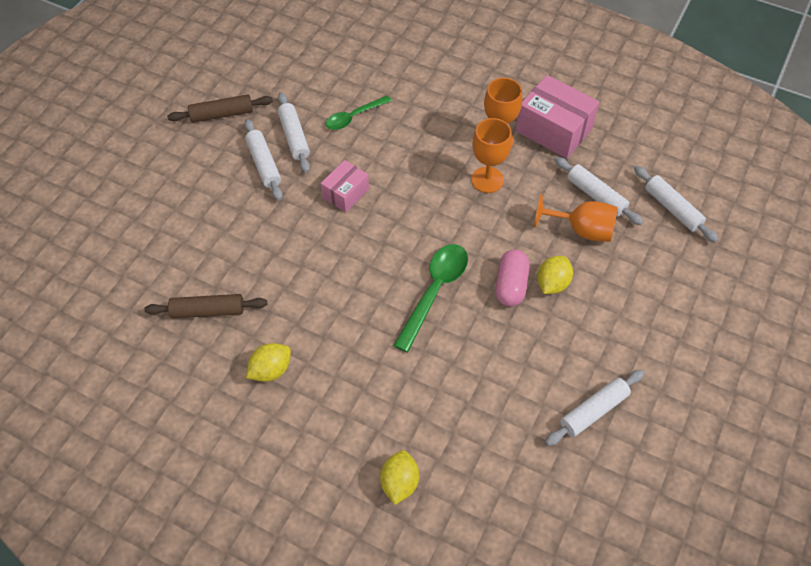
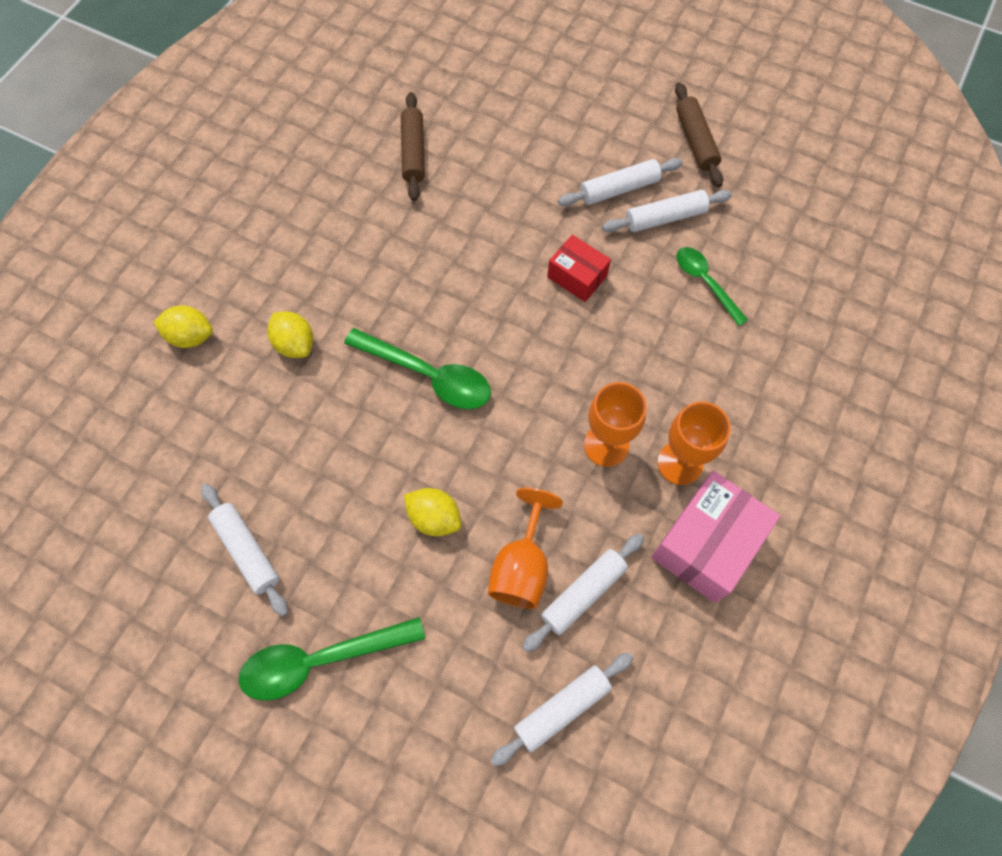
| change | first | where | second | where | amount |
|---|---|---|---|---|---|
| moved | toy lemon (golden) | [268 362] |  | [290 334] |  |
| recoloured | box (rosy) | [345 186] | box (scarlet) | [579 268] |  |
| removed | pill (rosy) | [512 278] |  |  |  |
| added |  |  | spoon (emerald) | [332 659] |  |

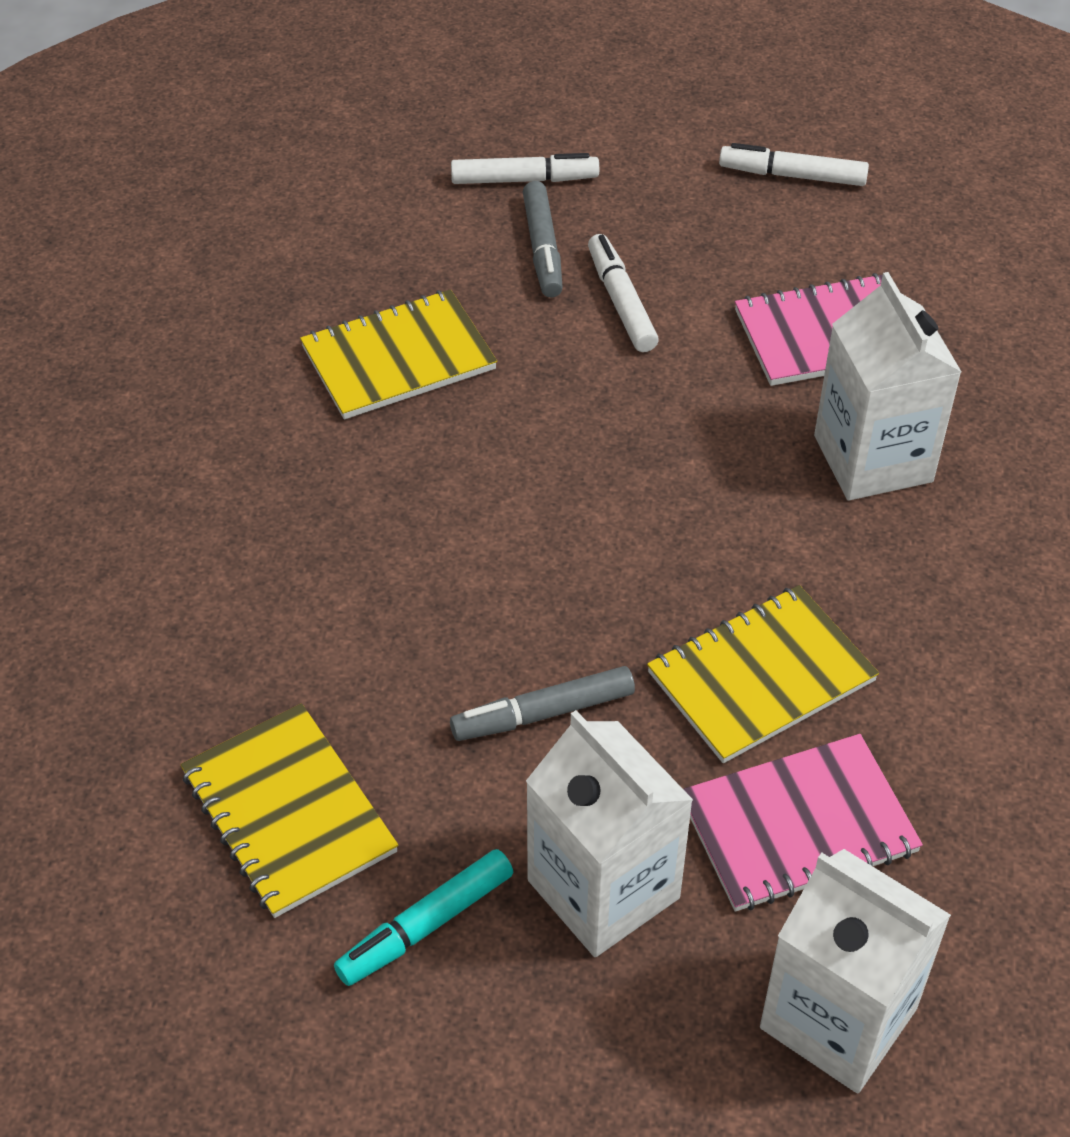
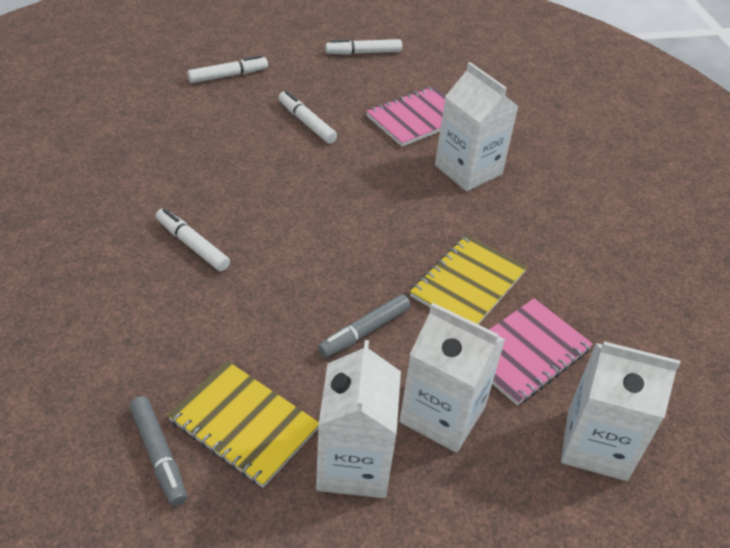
| change | first | where | second | where | amount |
|---|---|---|---|---|---|
| removed | notepad (golden) | [398 354] |  |  |  |
| replaced | marker (aqua) | [423 917] | milk carton (white) | [358 419] |  |
| moved | marker (gray) | [543 239] |  | [158 451] |  |
| added |  |  | marker (white) | [193 239] |  |

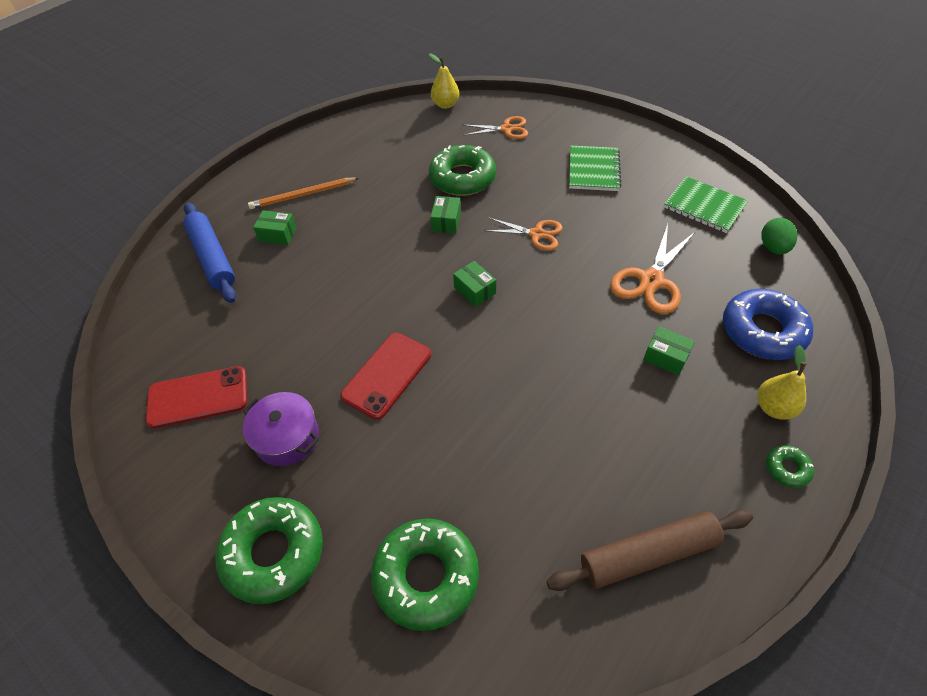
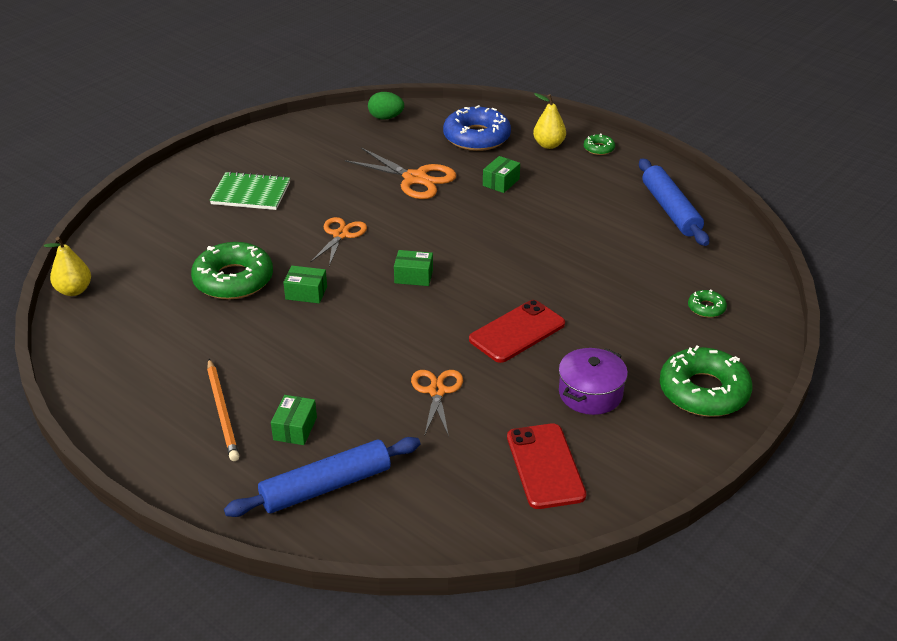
| change | first | where | second | where | amount |
|---|---|---|---|---|---|
| turned | mobile phone (scarlet) | [385 376] |  | [517 331] | 75 degrees counterclockwise |
| resized | doughnut (emerald) | [425 574] |  | [707 303] | x0.46 |
| turned | box (emerald) | [474 284] |  | [413 268] | 45 degrees clockwise |
| moved | pair of scissors (orange) | [495 127] |  | [437 403] |  |
| recoloured | dough roller (russet) | [649 550] | dough roller (blue) | [674 202] |  |
| removed | notepad (emerald) | [706 204] |  |  |  |

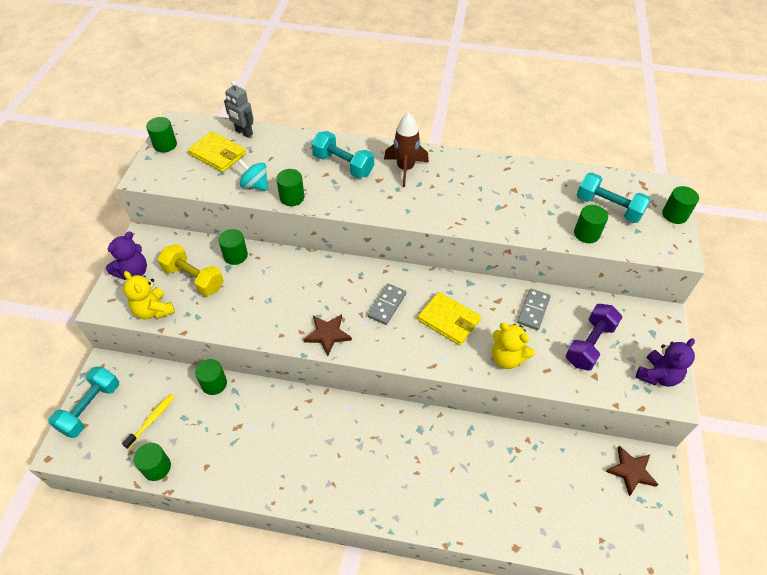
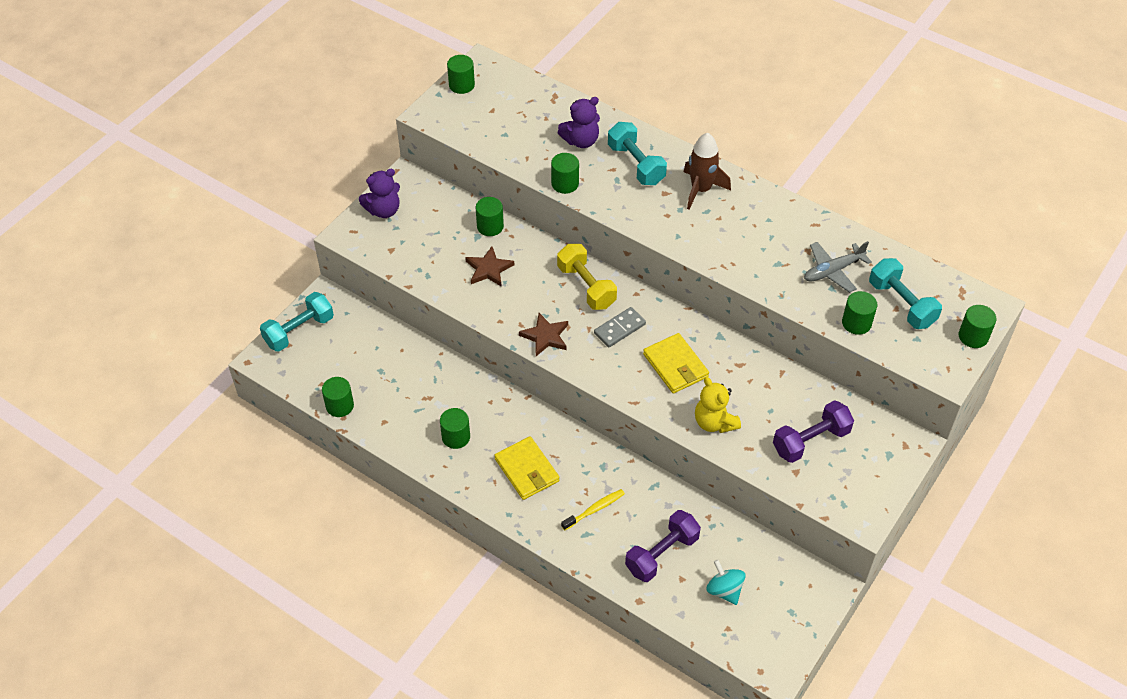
| change | first | where | second | where | amount |
|---|---|---|---|---|---|
| moved | dental brush (golden) | [148 421] |  | [593 509] |  |
| removed | teddy bear (golden) | [149 295] |  |  |  |
| moved | dumbbell (golden) | [191 270] |  | [587 277] |  |
| moved | wallet (golden) | [217 151] |  | [527 468] |  |
| moved | cylinder (emerald) | [211 377] |  | [455 428] |  |
| removed | robot (gray) | [239 109] |  |  |  |
| moved | spinning top (aqua) | [253 175] |  | [726 582] |  |
| removed | domino (gray) | [534 309] |  |  |  |
| moved | star shape (russet) | [632 471] |  | [489 266] |  |
| moved | teddy bear (violet) | [665 362] |  | [578 122] |  |
| added |  |  | dumbbell (violet) | [663 546] |  |
| added |  |  | aeroplane (gray) | [838 267] |  |

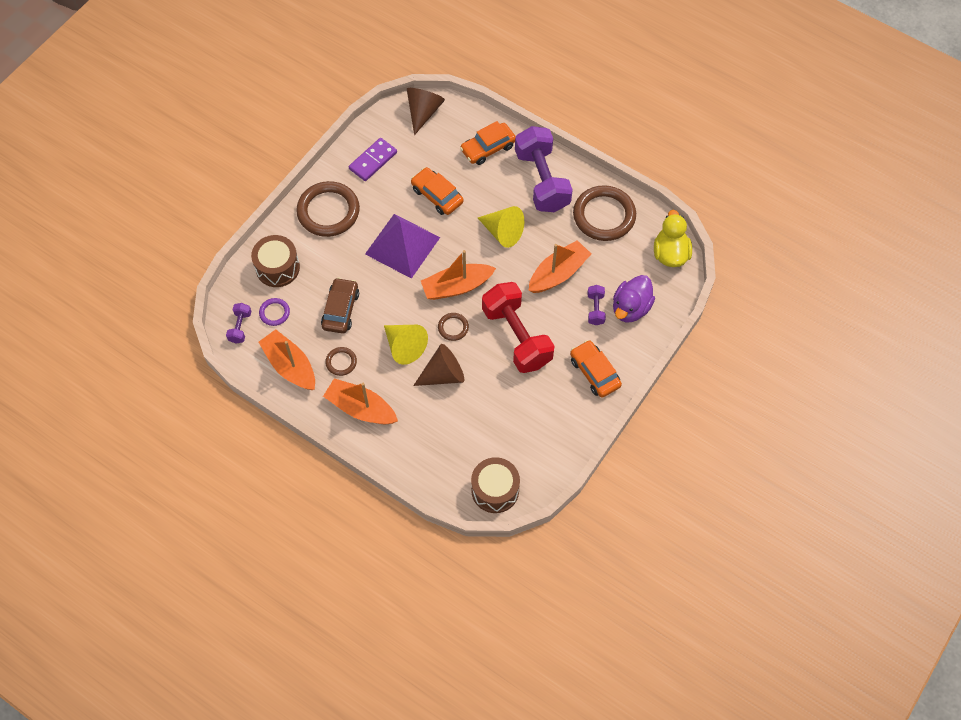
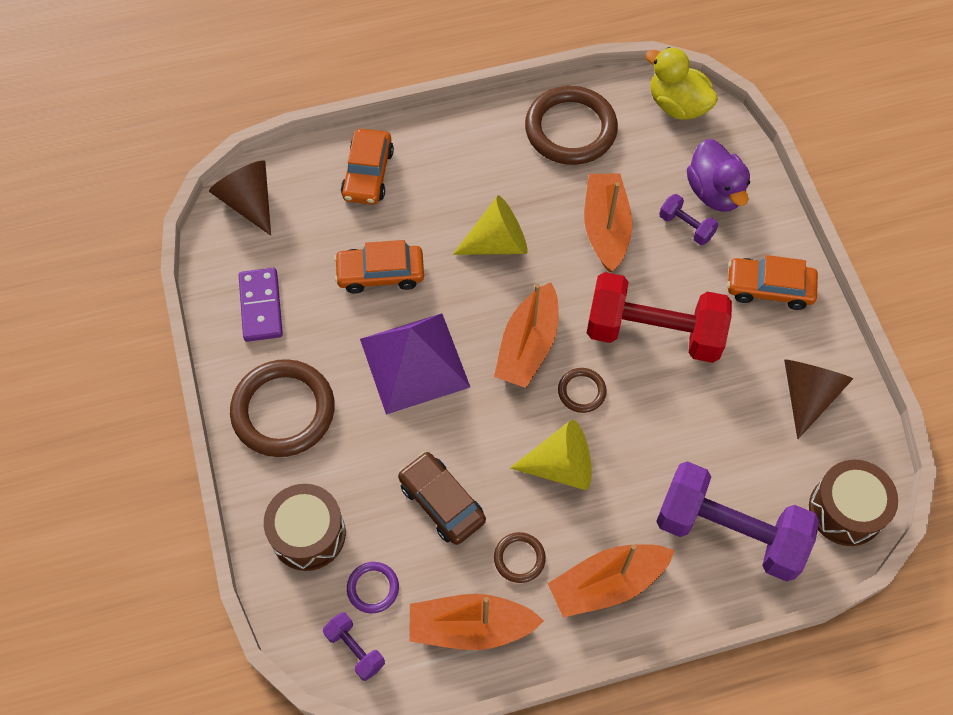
| change | first | where | second | where | amount |
|---|---|---|---|---|---|
| moved | cone (russet) | [438 365] |  | [818 399] |  |
| moved | dumbbell (violet) | [544 169] |  | [737 521] |  |

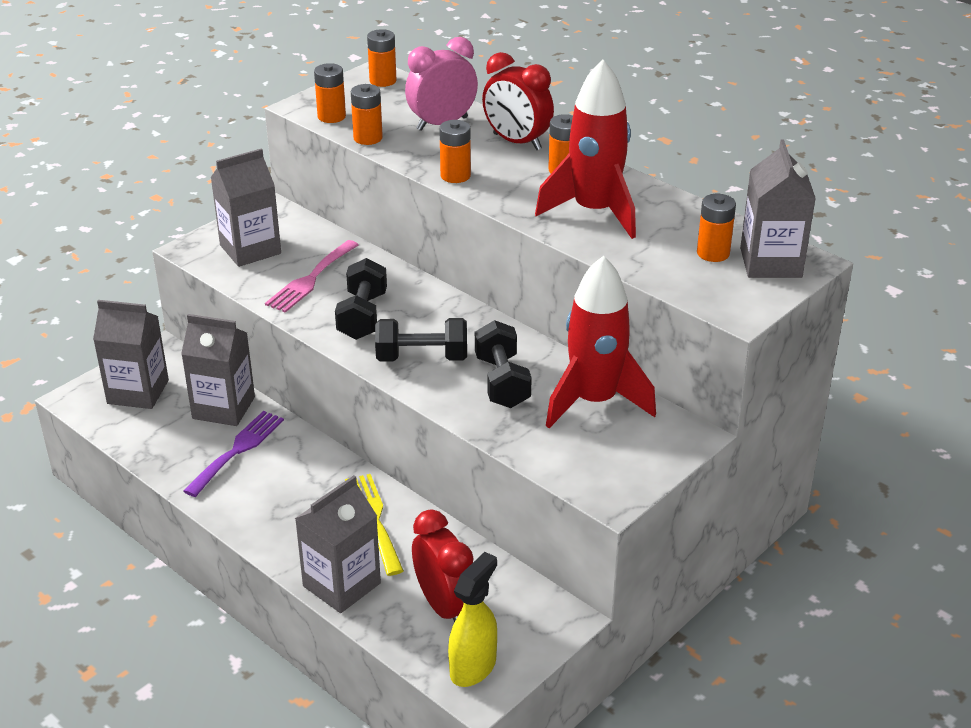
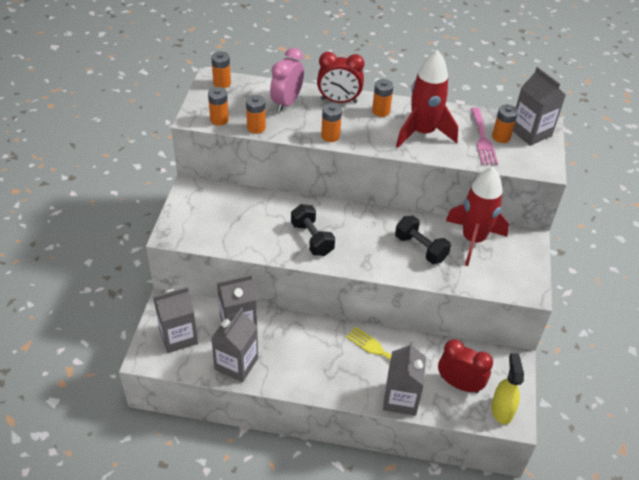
| change | first | where | second | where | amount |
|---|---|---|---|---|---|
| removed | fork (violet) | [234 454] |  |  |  |
| moved | milk carton (gray) | [245 207] |  | [234 345] |  |
| moved | fork (rosy) | [312 276] |  | [484 136] |  |
| removed | dumbbell (black) | [421 340] |  |  |  |

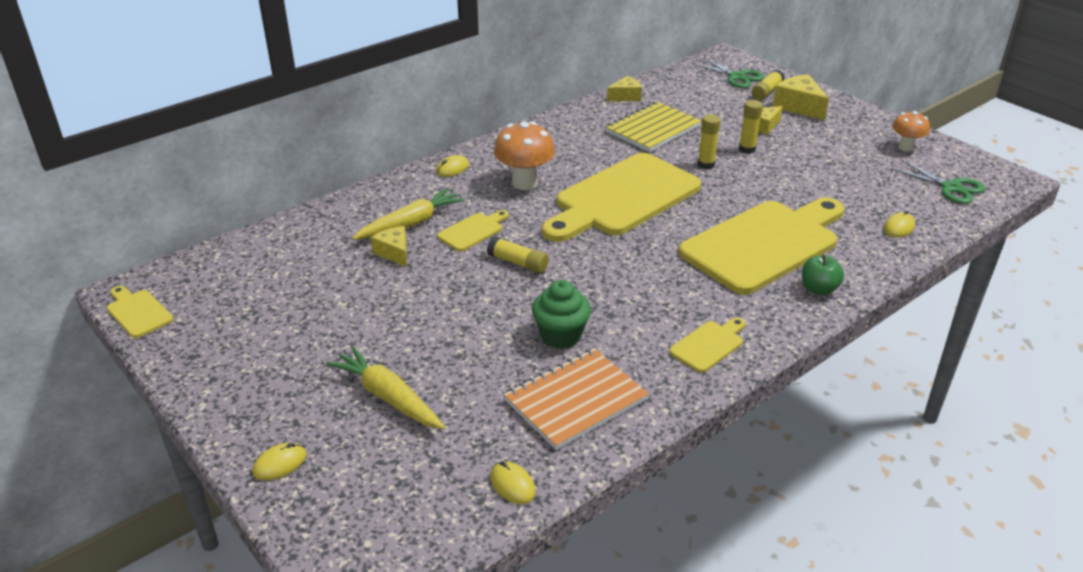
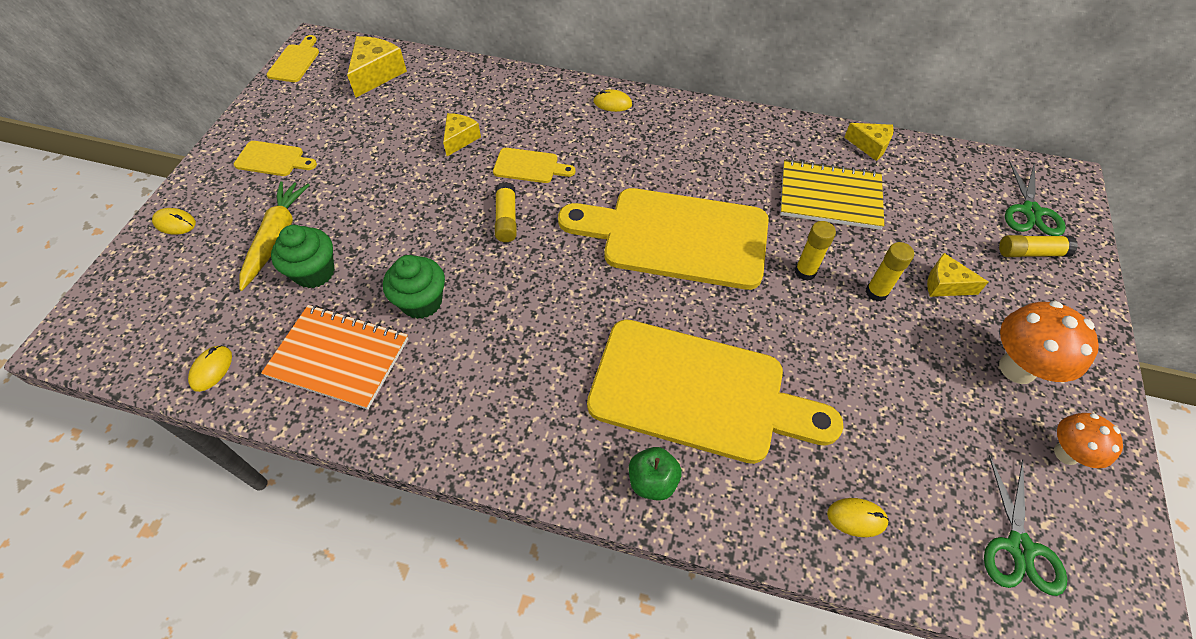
| change | first | where | second | where | amount |
|---|---|---|---|---|---|
| removed | toy carrot (golden) | [408 214] |  |  |  |
| moved | fungus (orange) | [524 156] |  | [1049 342] |  |
| moved | chopping board (golden) | [707 345] |  | [275 158] |  |
| moved | cheese wedge (golden) | [801 97] |  | [377 67] |  |
| added |  |  | muffin (emerald) | [303 256] |  |

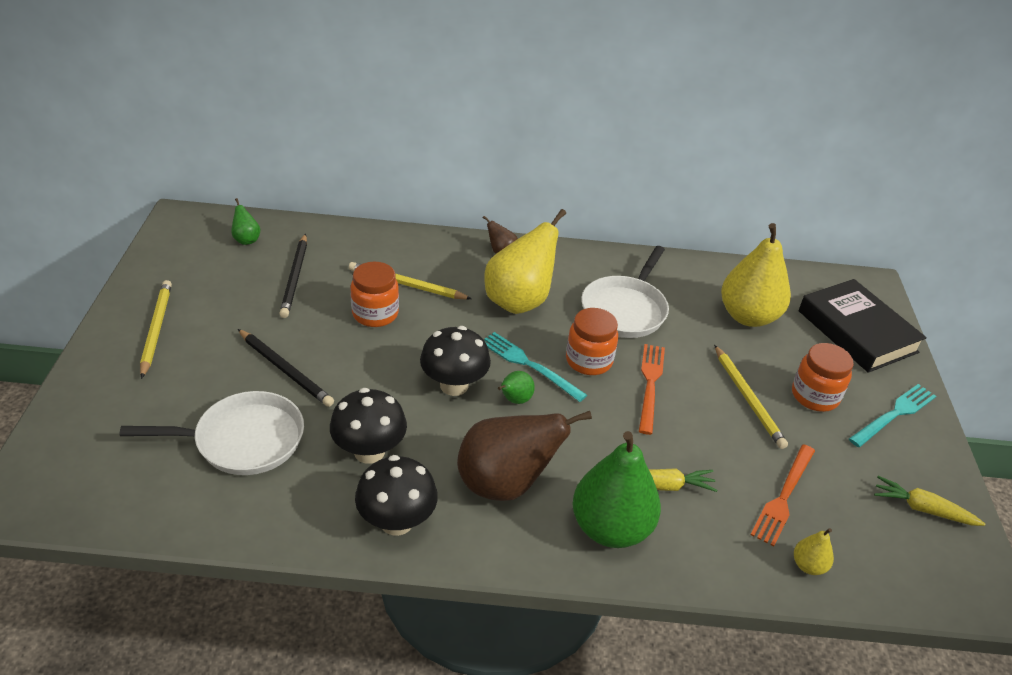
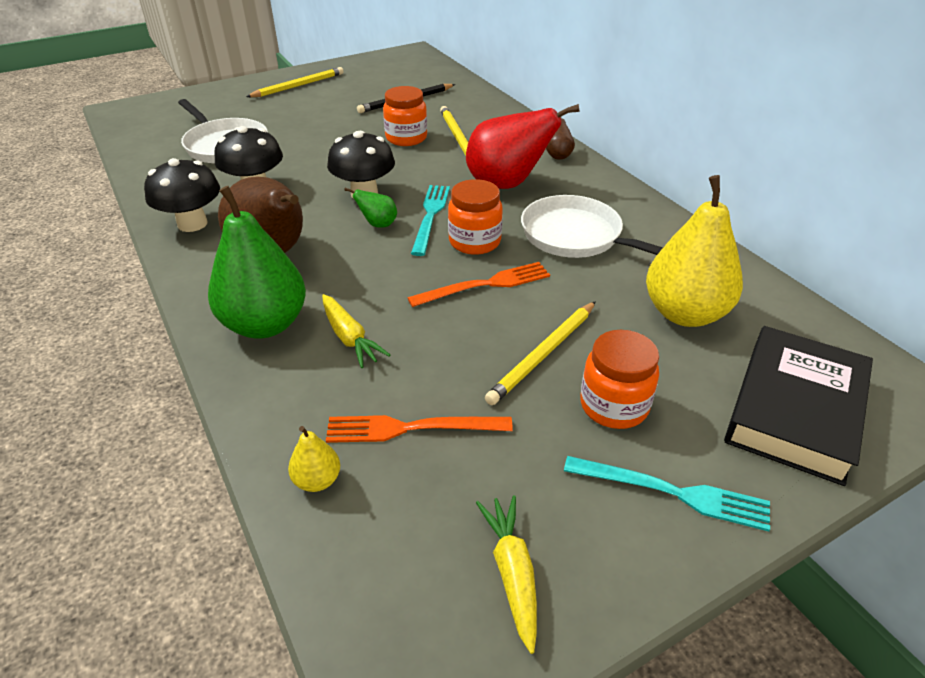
| change | first | where | second | where | amount |
|---|---|---|---|---|---|
| removed | pear (emerald) | [245 221] |  |  |  |
| removed | wooden pencil (black) | [286 368] |  |  |  |
| recoloured | pear (golden) | [525 261] | pear (scarlet) | [523 146] |  |
| turned | skillet (white) | [625 292] |  | [592 226] | 45 degrees clockwise |

